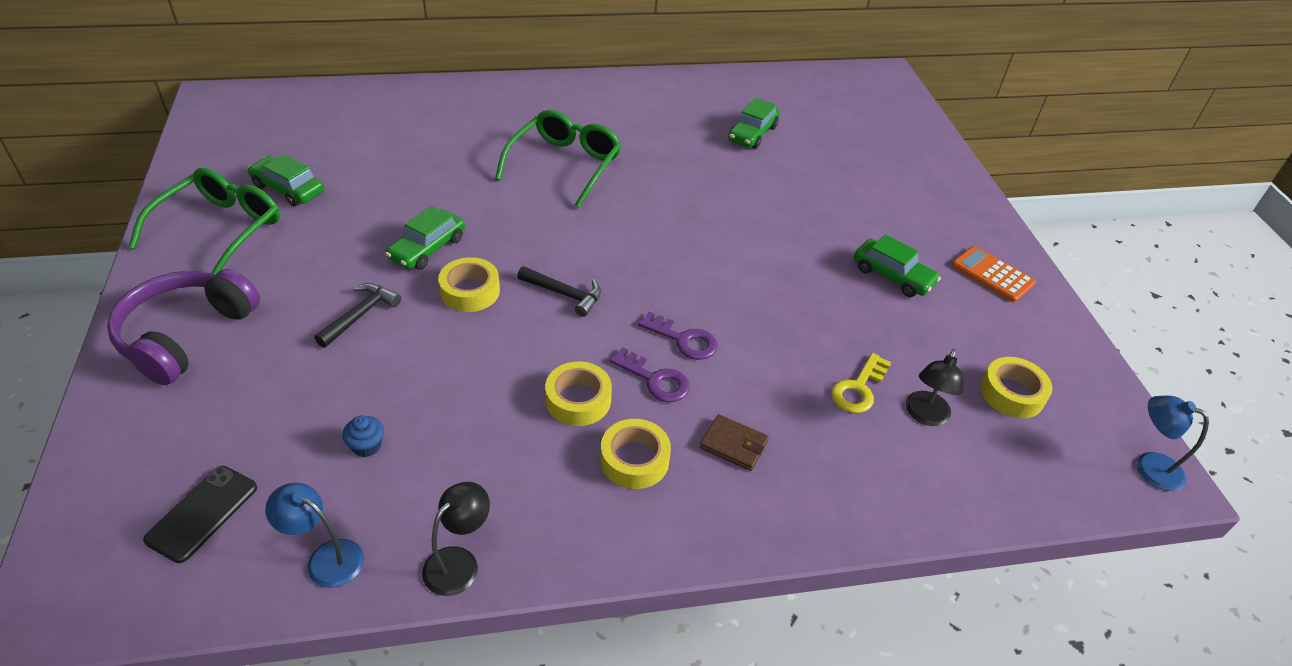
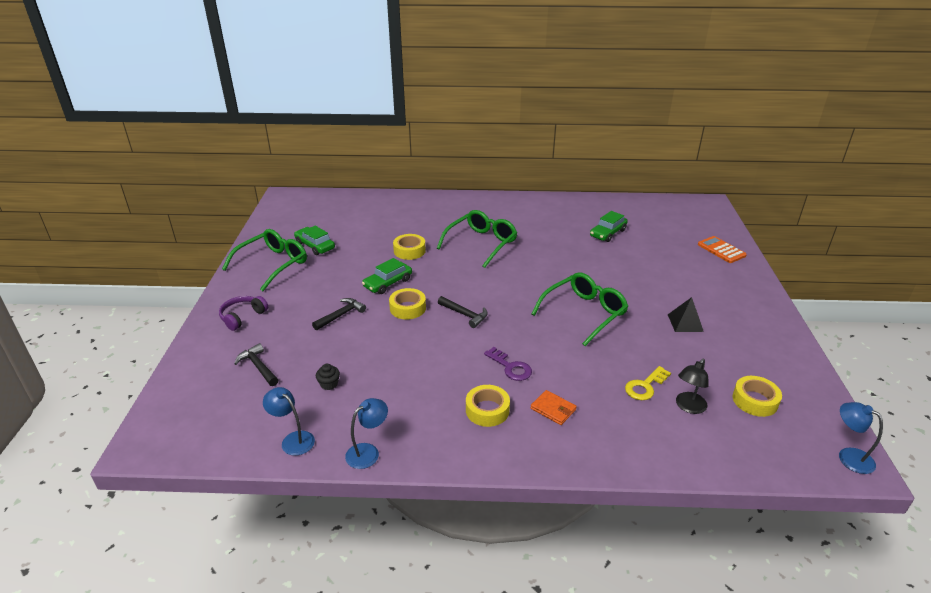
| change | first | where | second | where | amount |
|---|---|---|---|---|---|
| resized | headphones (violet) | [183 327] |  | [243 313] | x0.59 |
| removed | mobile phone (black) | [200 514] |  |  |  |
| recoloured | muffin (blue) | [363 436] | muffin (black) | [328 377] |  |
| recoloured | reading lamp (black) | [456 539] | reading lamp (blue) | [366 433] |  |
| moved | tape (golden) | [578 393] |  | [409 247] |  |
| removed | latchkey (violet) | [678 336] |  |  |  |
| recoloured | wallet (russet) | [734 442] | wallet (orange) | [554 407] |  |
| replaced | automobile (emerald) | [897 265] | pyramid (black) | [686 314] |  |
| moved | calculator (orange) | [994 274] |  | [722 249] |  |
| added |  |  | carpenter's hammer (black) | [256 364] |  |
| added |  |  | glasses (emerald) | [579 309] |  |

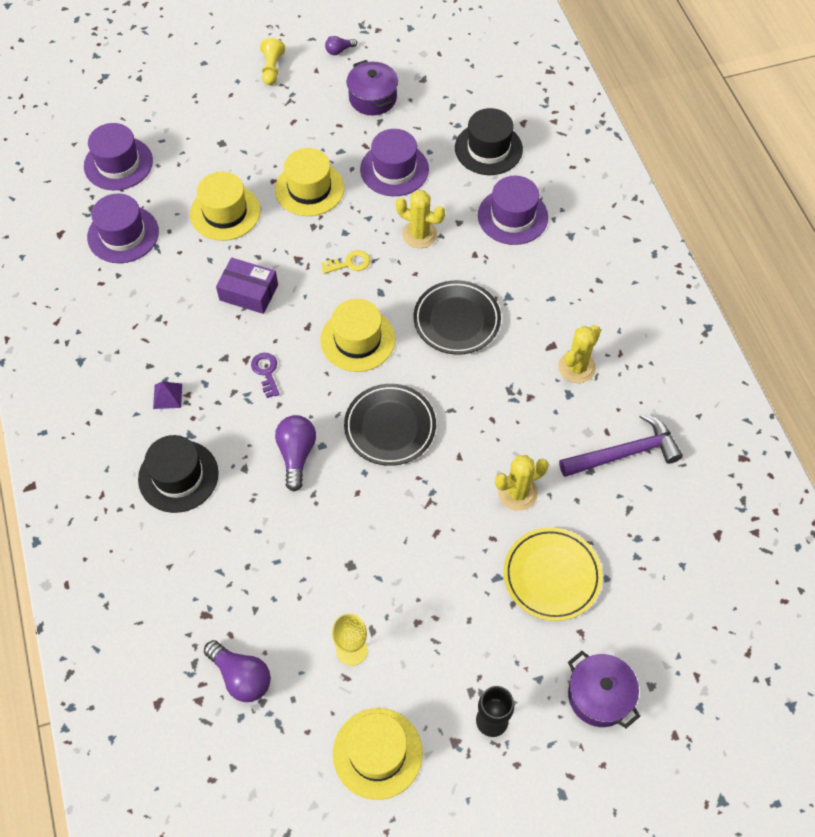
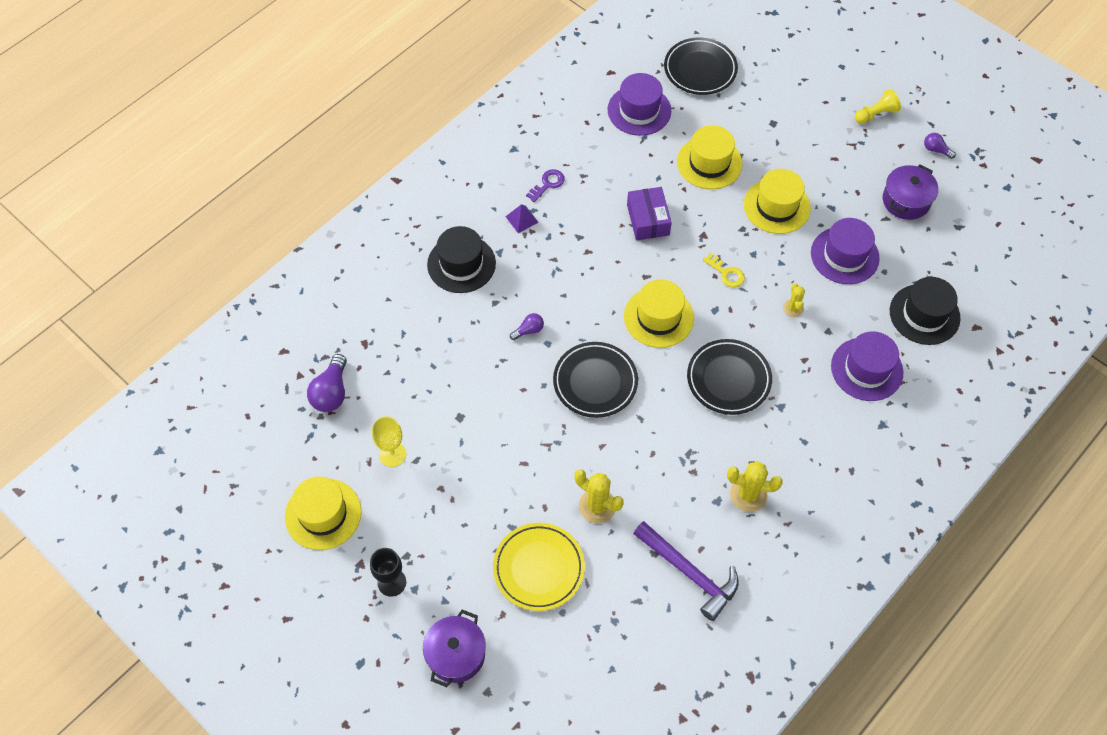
| change | first | where | second | where | amount |
|---|---|---|---|---|---|
| replaced | hat (violet) | [118 156] | plate (black) | [701 66] |  |
| moved | latchkey (violet) | [265 375] |  | [545 185] |  |
| resized | bulb (violet) | [295 453] |  | [527 326] | x0.56 |
| resized | saguaro cactus (golden) | [420 219] |  | [794 300] | x0.60 |

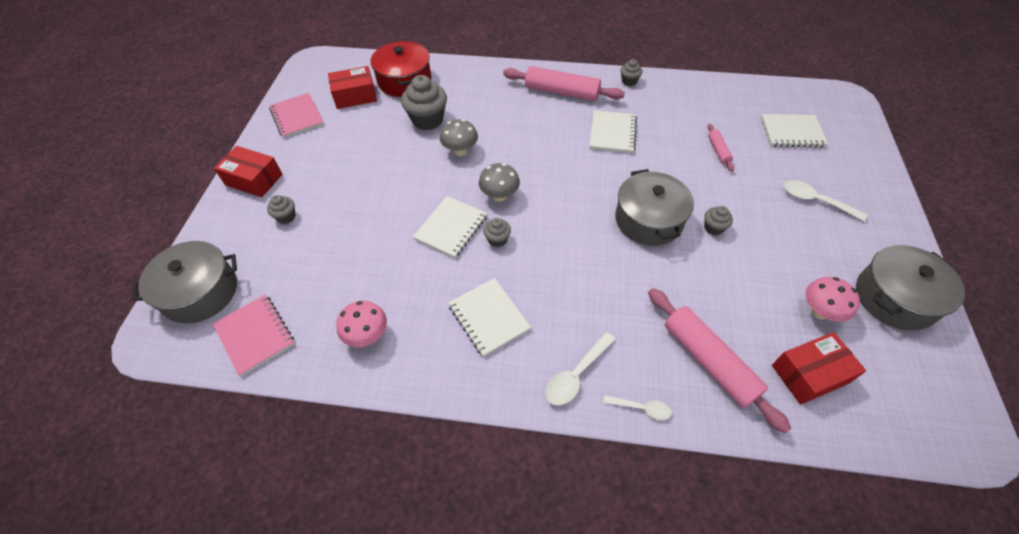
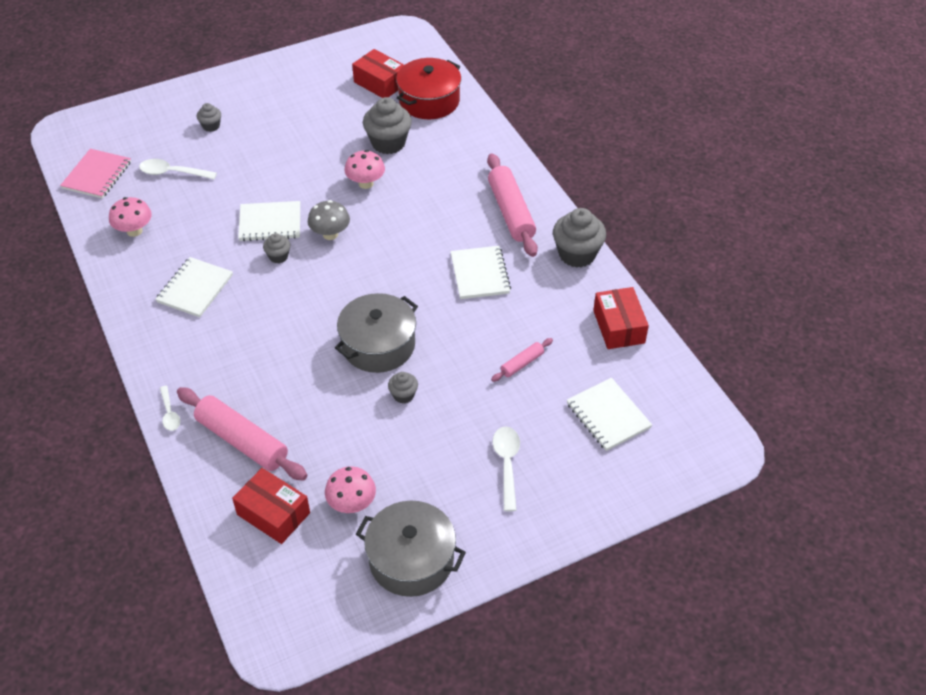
| change | first | where | second | where | amount |
|---|---|---|---|---|---|
| removed | stockpot (gray) | [184 282] |  |  |  |
| moved | box (scarlet) | [248 171] |  | [621 318] |  |
| removed | notepad (rosy) | [296 115] |  |  |  |
| recoloured | fungus (gray) | [459 137] | fungus (rosy) | [364 169] |  |
| moved | spoon (white) | [580 369] |  | [178 169] |  |
| turned | notepad (white) | [613 131] |  | [480 272] | 75 degrees counterclockwise |
| resized | muffin (gray) | [631 72] |  | [579 238] | x1.95 |
| turned | dough roller (rosy) | [719 360] |  | [242 434] | 75 degrees counterclockwise |

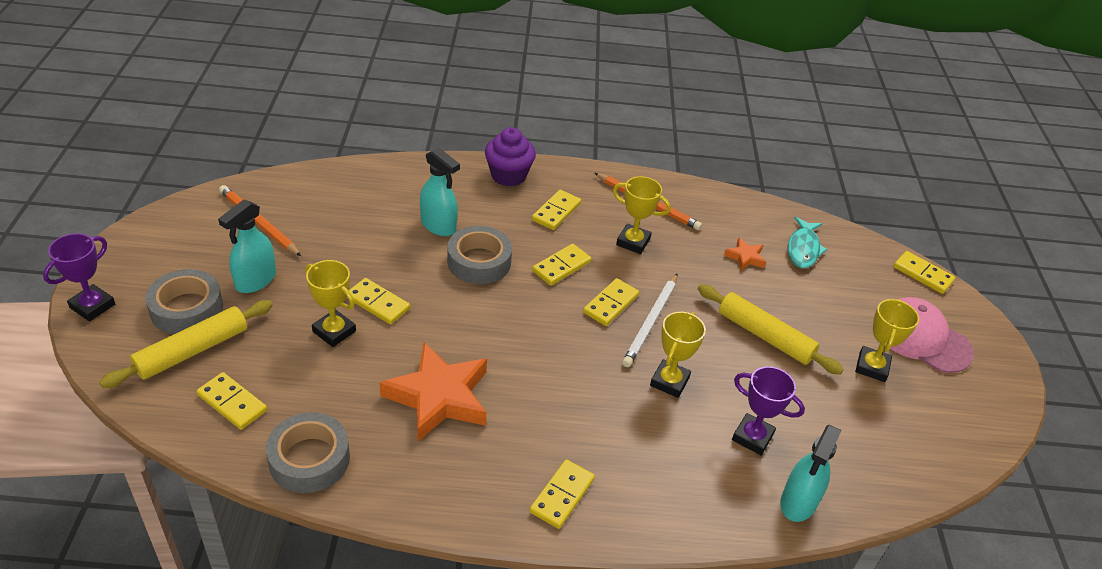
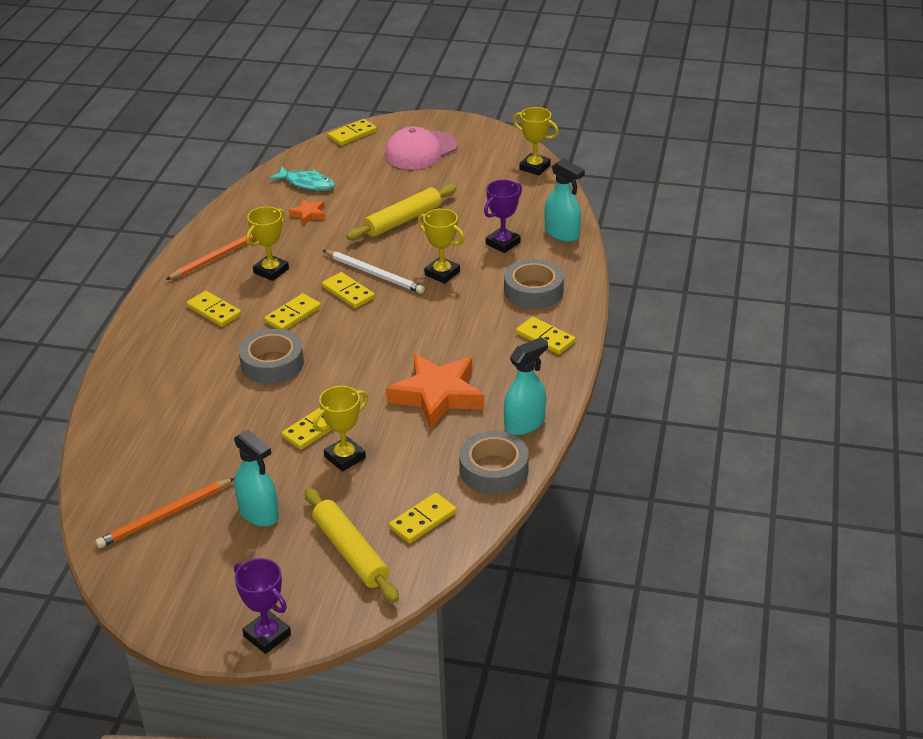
| change | first | where | second | where | amount |
|---|---|---|---|---|---|
| moved | tape (gray) | [184 301] |  | [534 284] |  |
| moved | spray bottle (aqua) | [440 191] |  | [526 386] |  |
| removed | muffin (violet) | [510 156] |  |  |  |
| turned | domino (golden) | [561 265] |  | [292 311] | 75 degrees clockwise |
| moved | award cup (golden) | [887 340] |  | [536 141] |  |

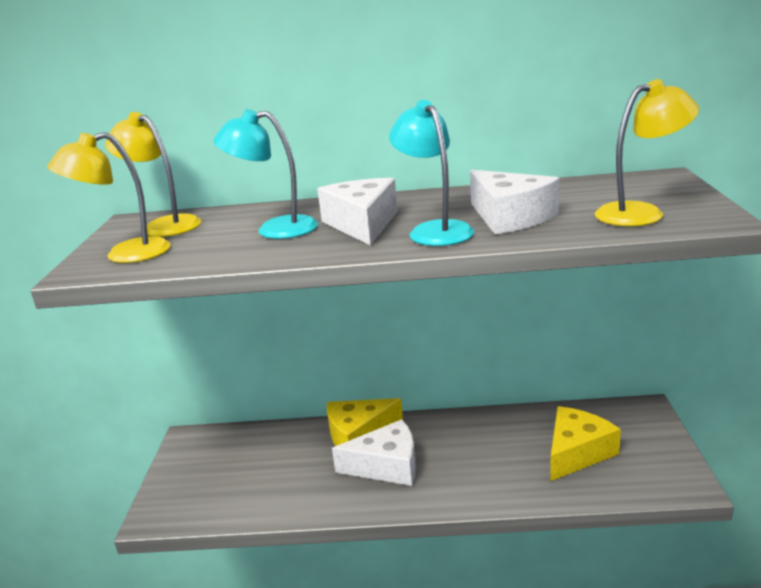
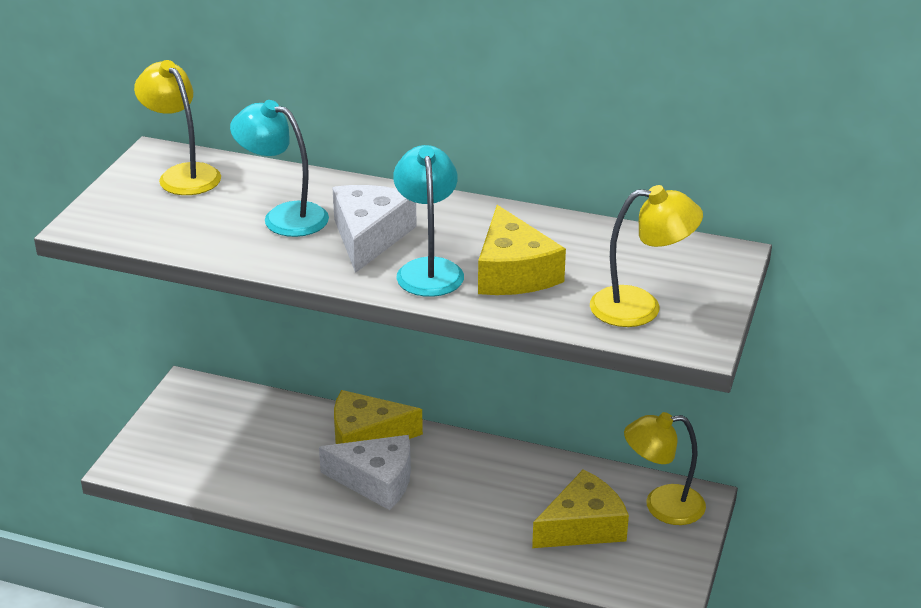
| change | first | where | second | where | amount |
|---|---|---|---|---|---|
| moved | reading lamp (golden) | [109 197] |  | [665 468] |  |
| recoloured | cheese wedge (white) | [514 202] | cheese wedge (golden) | [522 250] |  |

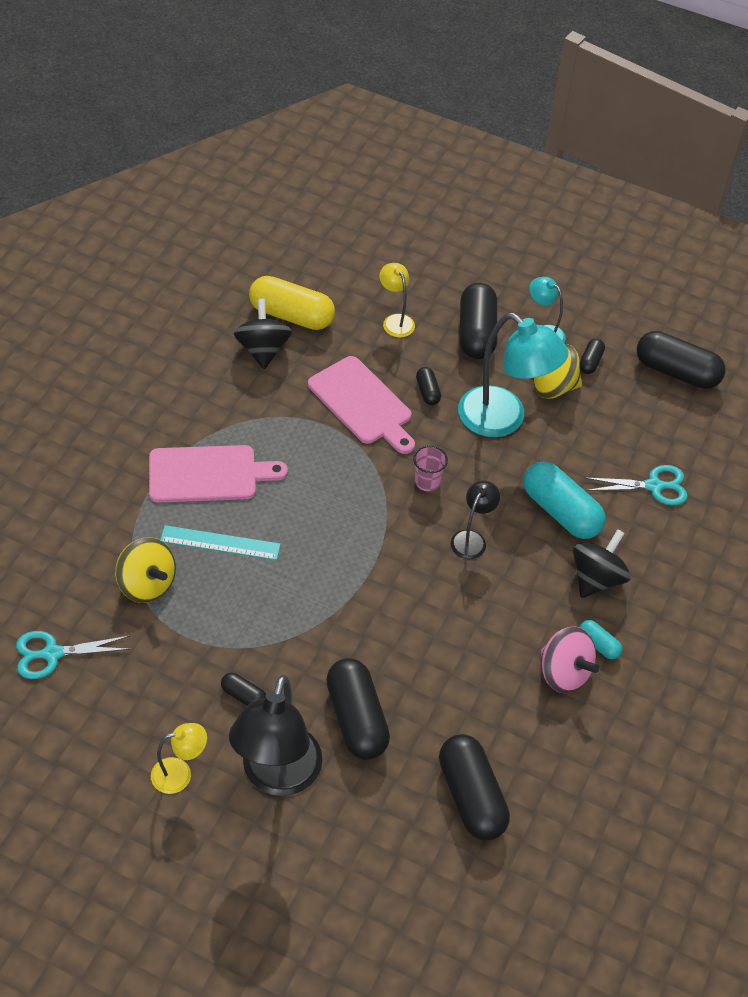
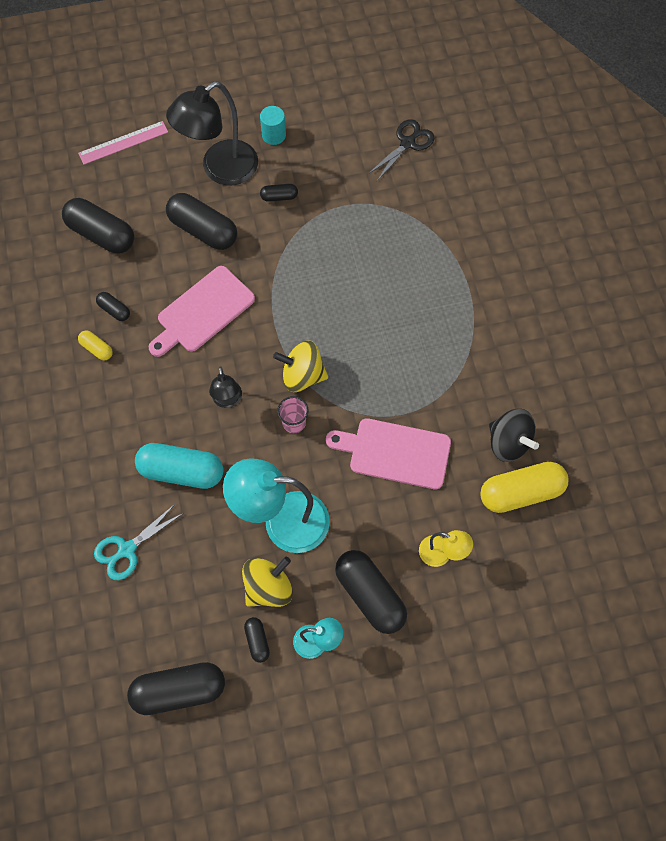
| change | first | where | second | where | amount |
|---|---|---|---|---|---|
| recoloured | pair of scissors (aqua) | [73 655] | pair of scissors (black) | [401 150] |  |
| moved | spinning top (golden) | [145 570] |  | [300 366] |  |
| moved | chopping board (rosy) | [218 474] |  | [201 311] |  |
| replaced | reading lamp (golden) | [179 758] | cylinder (aqua) | [273 125] |  |
| removed | measuring stick (aqua) | [220 542] |  |  |  |
| turned | reading lamp (black) | [276 735] |  | [212 133] | 105 degrees counterclockwise |
| moved | pill (black) | [428 386] |  | [113 306] |  |
| replaced | spinning top (rosy) | [570 660] | pill (golden) | [95 345] |  |
| removed | spinning top (black) | [602 563] |  |  |  |
| removed | pill (aqua) | [600 639] |  |  |  |
| added |  |  | measuring stick (rosy) | [123 143] |  |

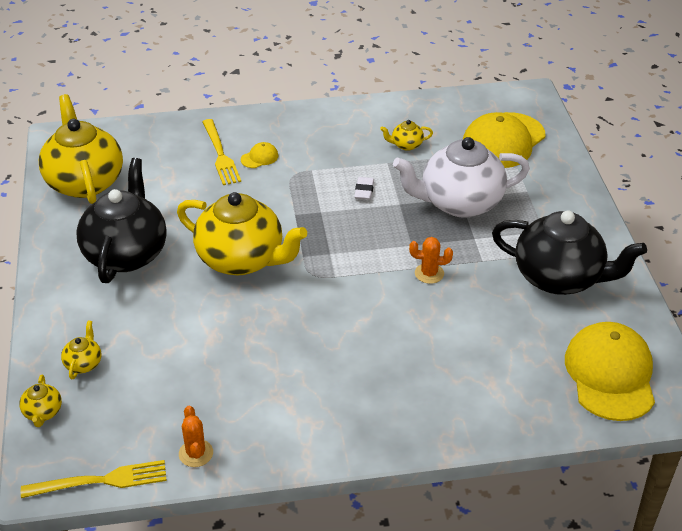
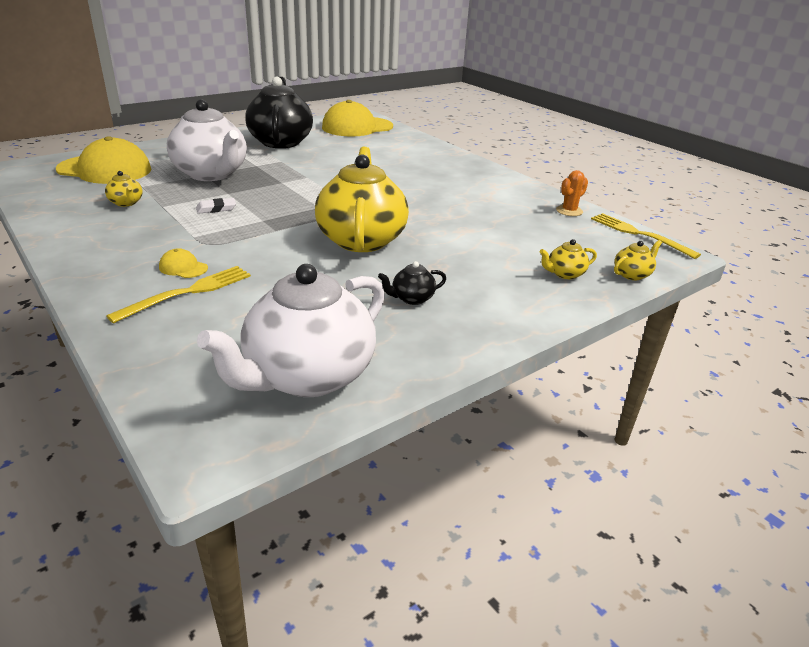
| change | first | where | second | where | amount |
|---|---|---|---|---|---|
| recoloured | china teapot (golden) | [81 149] | china teapot (white) | [291 330] |  |
| resized | china teapot (black) | [121 220] |  | [412 283] | x0.41 |
| removed | saguaro cactus (orange) | [431 260] |  |  |  |

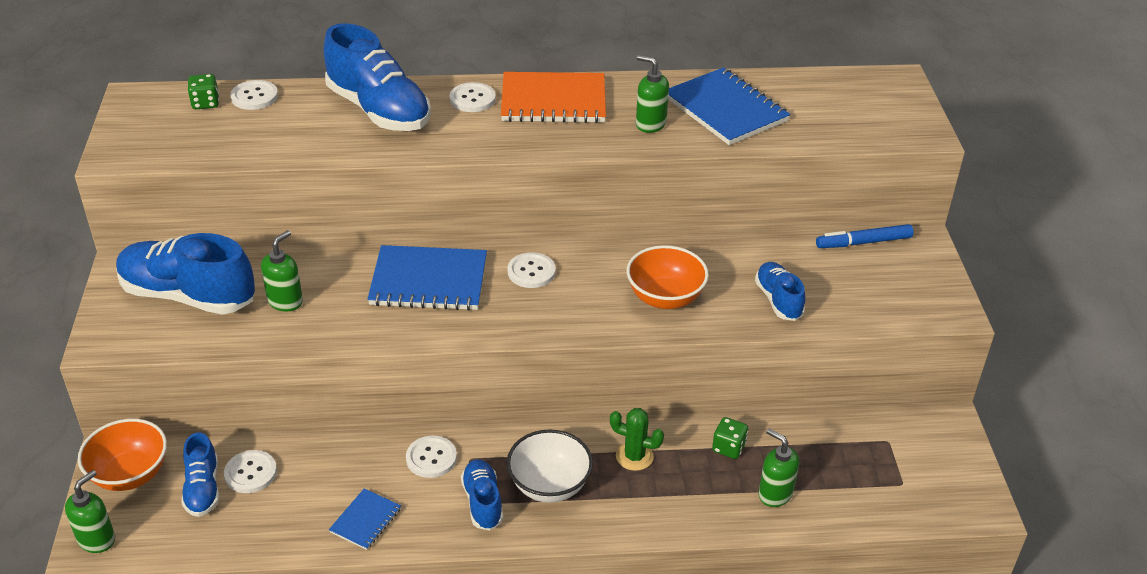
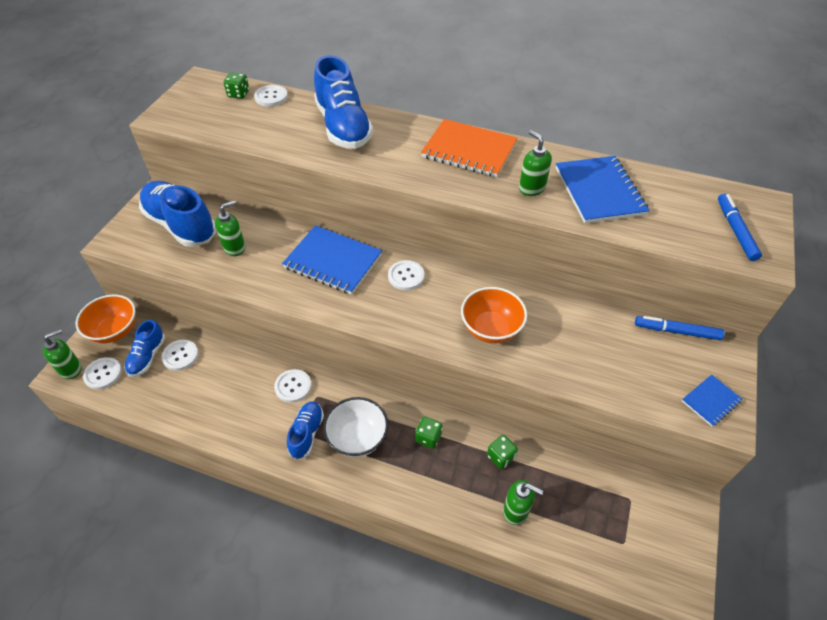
| change | first | where | second | where | amount |
|---|---|---|---|---|---|
| moved | notepad (blue) | [365 519] |  | [712 400] |  |
| moved | sewing button (white) | [472 97] |  | [102 373] |  |
| replaced | saguaro cactus (emerald) | [637 439] | game die (emerald) | [428 432] |  |
| removed | sneaker (blue) | [780 291] |  |  |  |
| turned | soap dispenser (emerald) | [779 467] |  | [523 502] | 135 degrees clockwise |
| added |  |  | marker (blue) | [740 227] |  |

